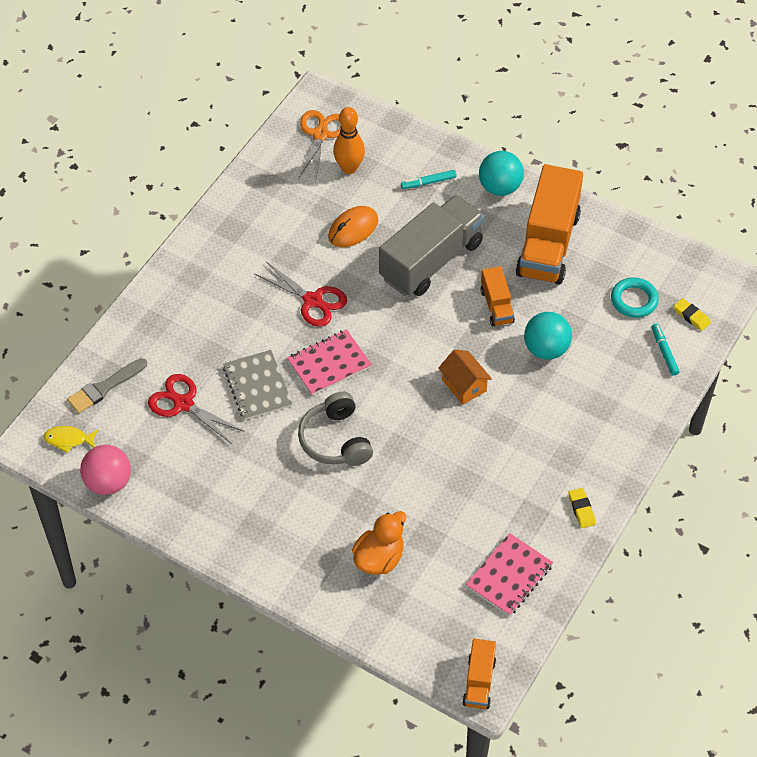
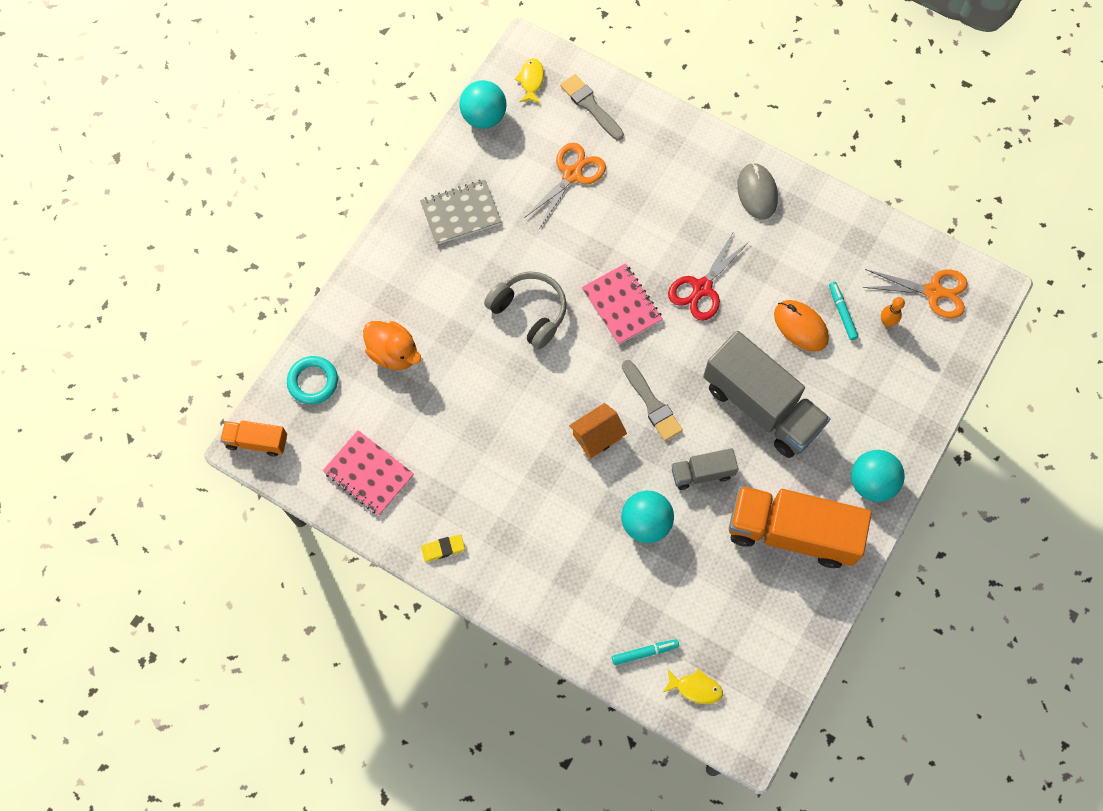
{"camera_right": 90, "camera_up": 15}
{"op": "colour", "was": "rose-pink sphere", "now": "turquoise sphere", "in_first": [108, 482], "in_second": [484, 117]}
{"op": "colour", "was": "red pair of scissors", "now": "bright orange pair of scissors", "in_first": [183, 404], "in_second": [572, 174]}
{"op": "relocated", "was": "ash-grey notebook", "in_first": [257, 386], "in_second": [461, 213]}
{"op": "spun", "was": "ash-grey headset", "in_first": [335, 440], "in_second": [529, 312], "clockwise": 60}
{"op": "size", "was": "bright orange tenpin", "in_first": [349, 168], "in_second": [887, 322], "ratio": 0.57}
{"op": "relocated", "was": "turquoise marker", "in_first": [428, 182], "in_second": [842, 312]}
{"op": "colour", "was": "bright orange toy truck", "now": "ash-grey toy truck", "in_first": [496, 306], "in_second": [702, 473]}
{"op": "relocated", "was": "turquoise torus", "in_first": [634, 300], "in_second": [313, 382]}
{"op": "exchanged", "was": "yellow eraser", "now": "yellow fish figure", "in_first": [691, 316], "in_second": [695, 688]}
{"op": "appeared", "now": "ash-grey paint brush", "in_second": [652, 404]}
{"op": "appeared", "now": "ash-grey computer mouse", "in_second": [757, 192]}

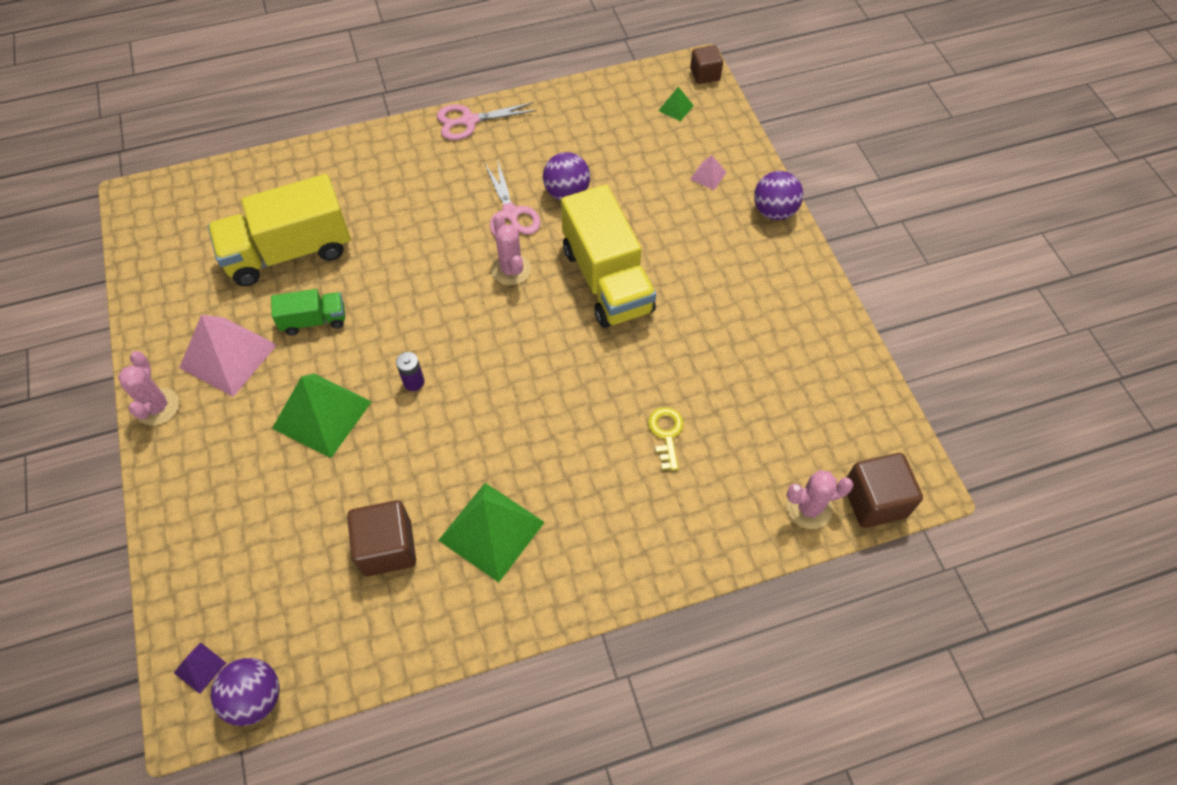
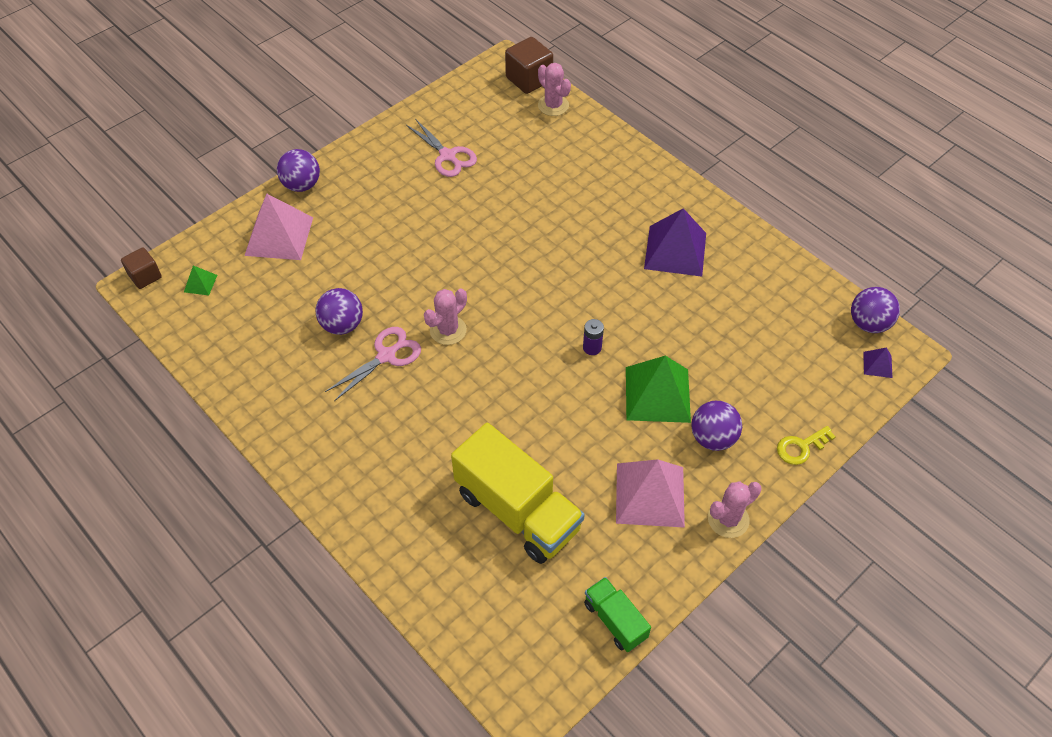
{"camera_right": -115, "camera_up": -5}
{"op": "relocated", "was": "leaf-green toy truck", "in_first": [314, 320], "in_second": [615, 620]}
{"op": "missing", "was": "russet cube", "in_first": [387, 548]}
{"op": "relocated", "was": "rose-pink pair of scissors", "in_first": [469, 121], "in_second": [447, 156]}
{"op": "colour", "was": "leaf-green pyramid", "now": "royal purple pyramid", "in_first": [491, 531], "in_second": [675, 250]}
{"op": "missing", "was": "yellow toy truck", "in_first": [607, 280]}
{"op": "relocated", "was": "yellow key", "in_first": [666, 433], "in_second": [801, 447]}
{"op": "size", "was": "rose-pink pyramid", "in_first": [708, 175], "in_second": [279, 236], "ratio": 2.23}
{"op": "appeared", "now": "royal purple sphere", "in_second": [713, 438]}

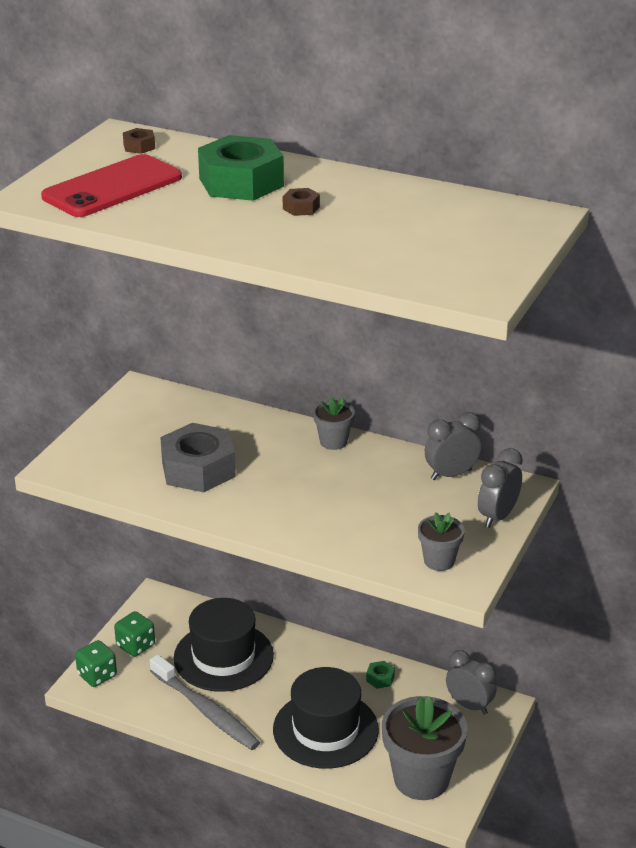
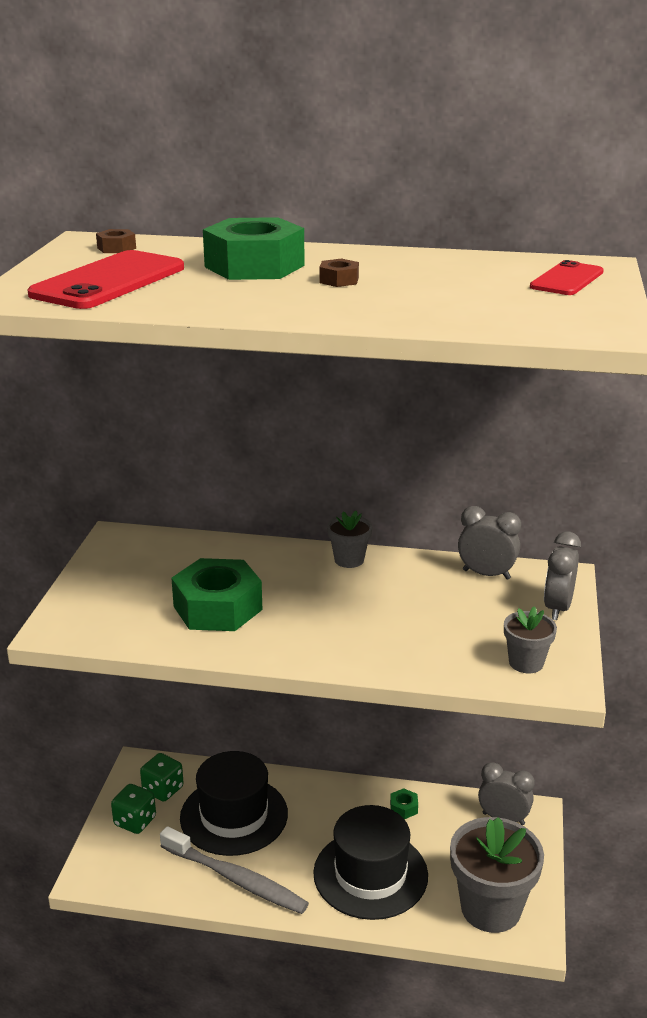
{"camera_right": -15, "camera_up": -5}
{"op": "relocated", "was": "leaf-green dice", "in_first": [97, 675], "in_second": [163, 790]}
{"op": "colour", "was": "ash-grey hex nut", "now": "leaf-green hex nut", "in_first": [198, 469], "in_second": [218, 608]}
{"op": "spun", "was": "ash-grey alarm clock", "in_first": [451, 475], "in_second": [486, 574], "clockwise": 60}
{"op": "appeared", "now": "red smartphone", "in_second": [567, 279]}

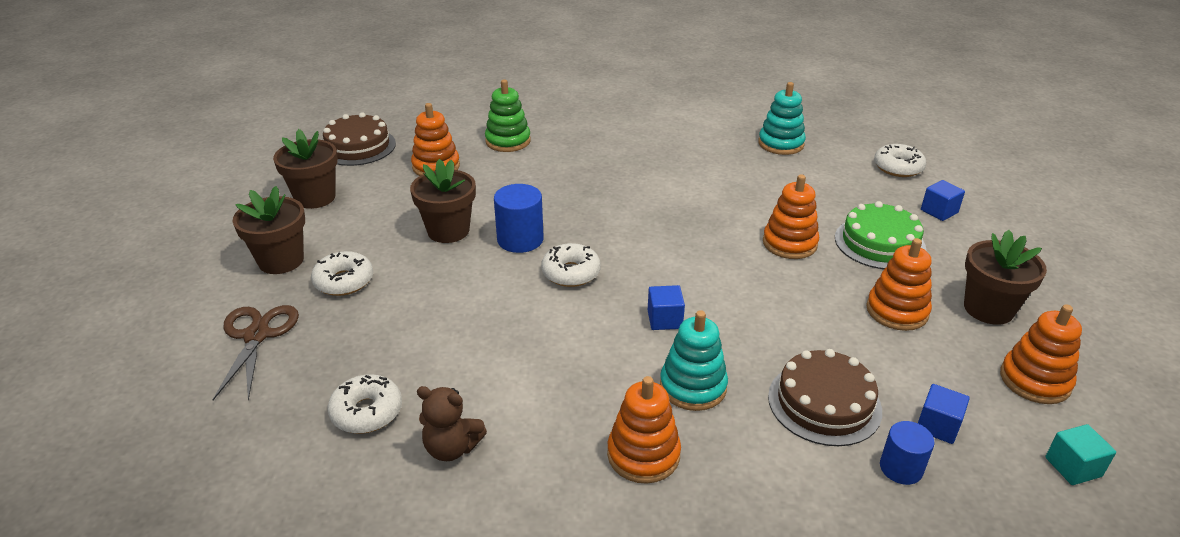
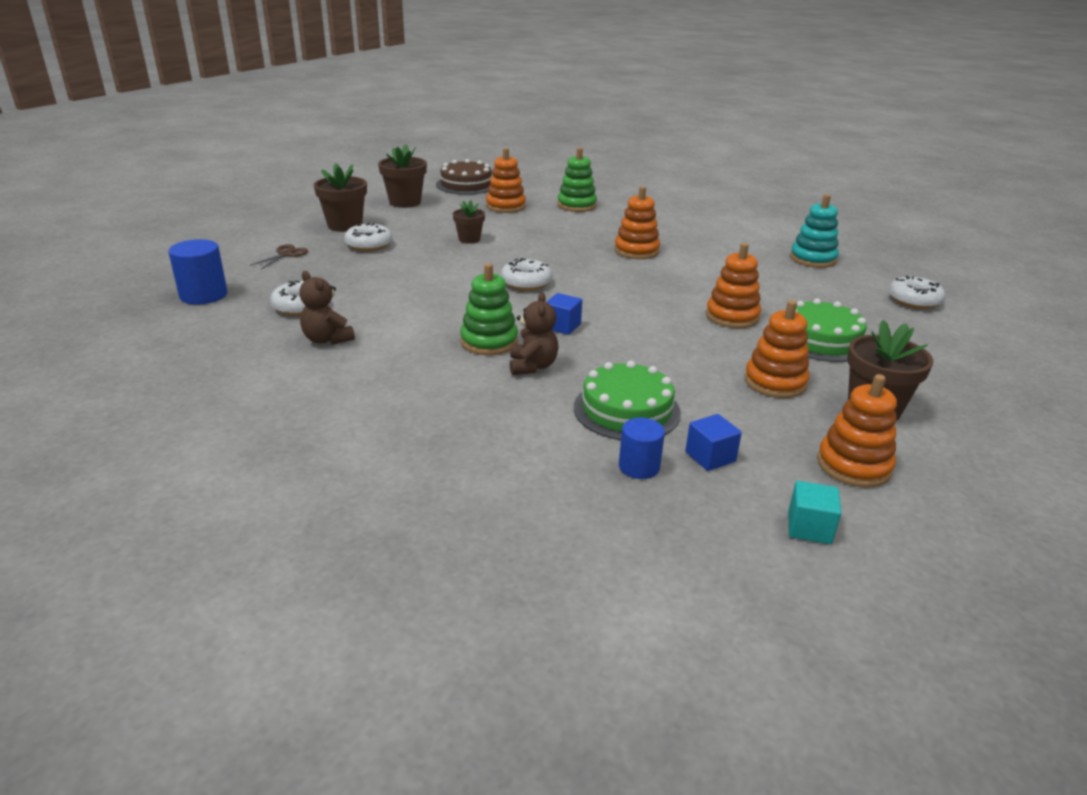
{"camera_right": 30, "camera_up": -5}
{"op": "size", "was": "russet pair of scissors", "in_first": [256, 336], "in_second": [286, 254], "ratio": 0.61}
{"op": "size", "was": "russet flower pot", "in_first": [448, 231], "in_second": [469, 239], "ratio": 0.61}
{"op": "relocated", "was": "cobalt cylinder shape", "in_first": [520, 239], "in_second": [203, 295]}
{"op": "relocated", "was": "bright orange ring stacker", "in_first": [643, 455], "in_second": [636, 251]}
{"op": "exchanged", "was": "turquoise ring stacker", "now": "russet teddy", "in_first": [693, 387], "in_second": [532, 366]}
{"op": "colour", "was": "russet layer cake", "now": "leaf-green layer cake", "in_first": [824, 403], "in_second": [626, 410]}
{"op": "missing", "was": "cobalt cube", "in_first": [939, 211]}
{"op": "appeared", "now": "leaf-green ring stacker", "in_second": [489, 342]}

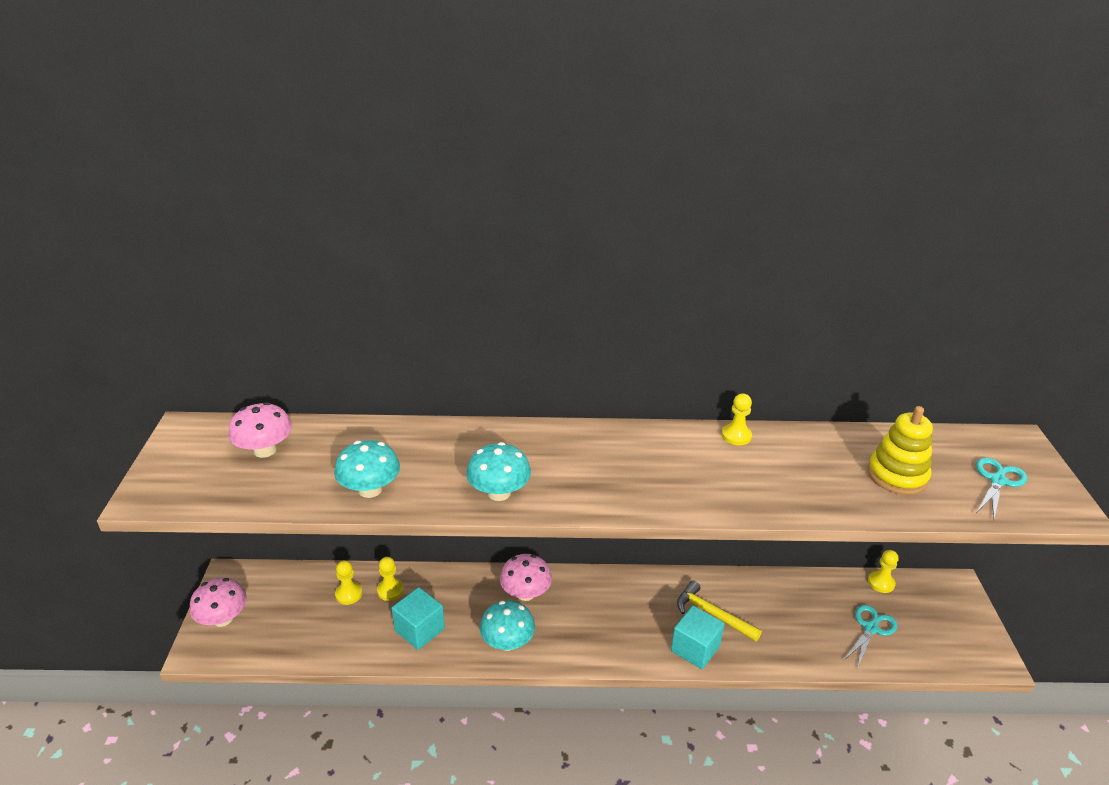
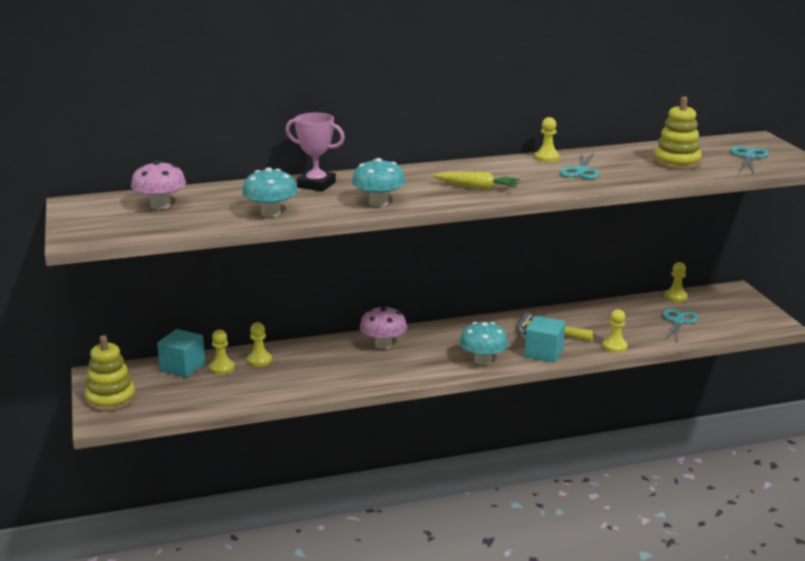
{"camera_right": -15, "camera_up": -10}
{"op": "exchanged", "was": "rose-pink toadstool", "now": "yellow ring stacker", "in_first": [223, 618], "in_second": [111, 399]}
{"op": "relocated", "was": "turquoise cube", "in_first": [419, 630], "in_second": [182, 367]}
{"op": "relocated", "was": "turquoise toadstool", "in_first": [507, 642], "in_second": [483, 360]}
{"op": "appeared", "now": "rose-pink prize cup", "in_second": [316, 185]}
{"op": "appeared", "now": "yellow carrot", "in_second": [477, 187]}
{"op": "appeared", "now": "turquoise pair of scissors", "in_second": [580, 171]}
{"op": "appeared", "now": "yellow chess pawn", "in_second": [615, 346]}

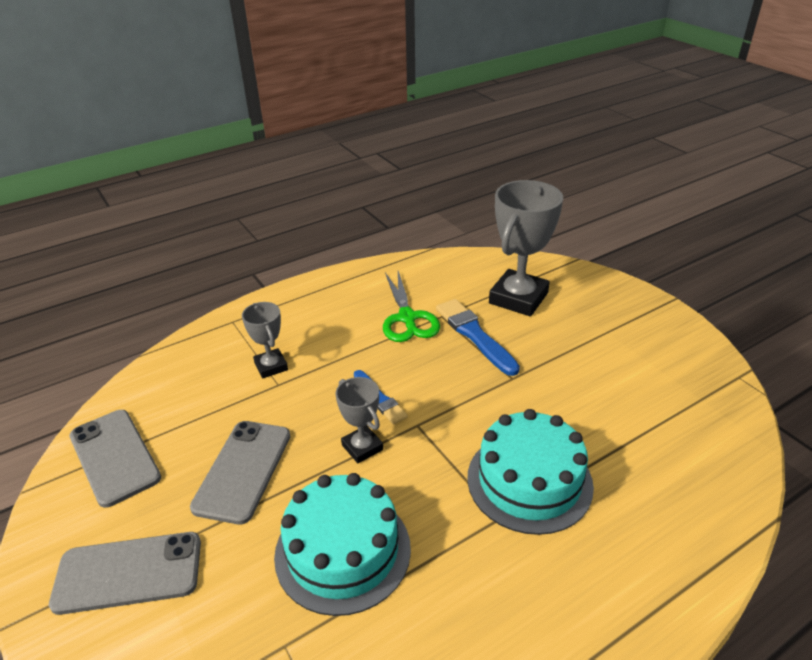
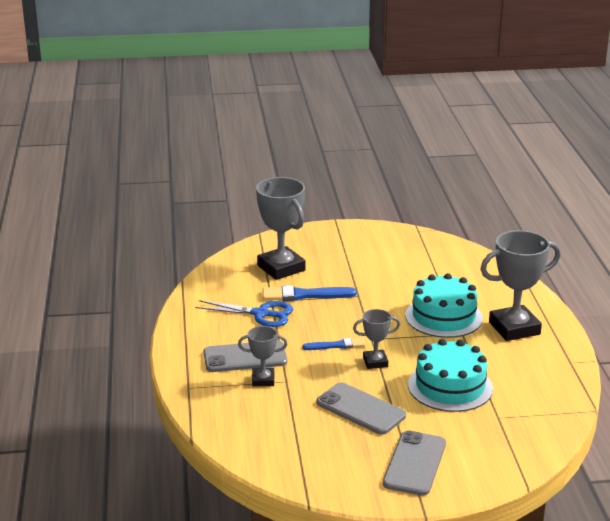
{"camera_right": -65, "camera_up": -10}
{"op": "relocated", "was": "ash-grey smartphone", "in_first": [114, 457], "in_second": [245, 357]}
{"op": "colour", "was": "leaf-green pair of scissors", "now": "cobalt pair of scissors", "in_first": [407, 318], "in_second": [261, 314]}
{"op": "appeared", "now": "ash-grey prize cup", "in_second": [514, 328]}

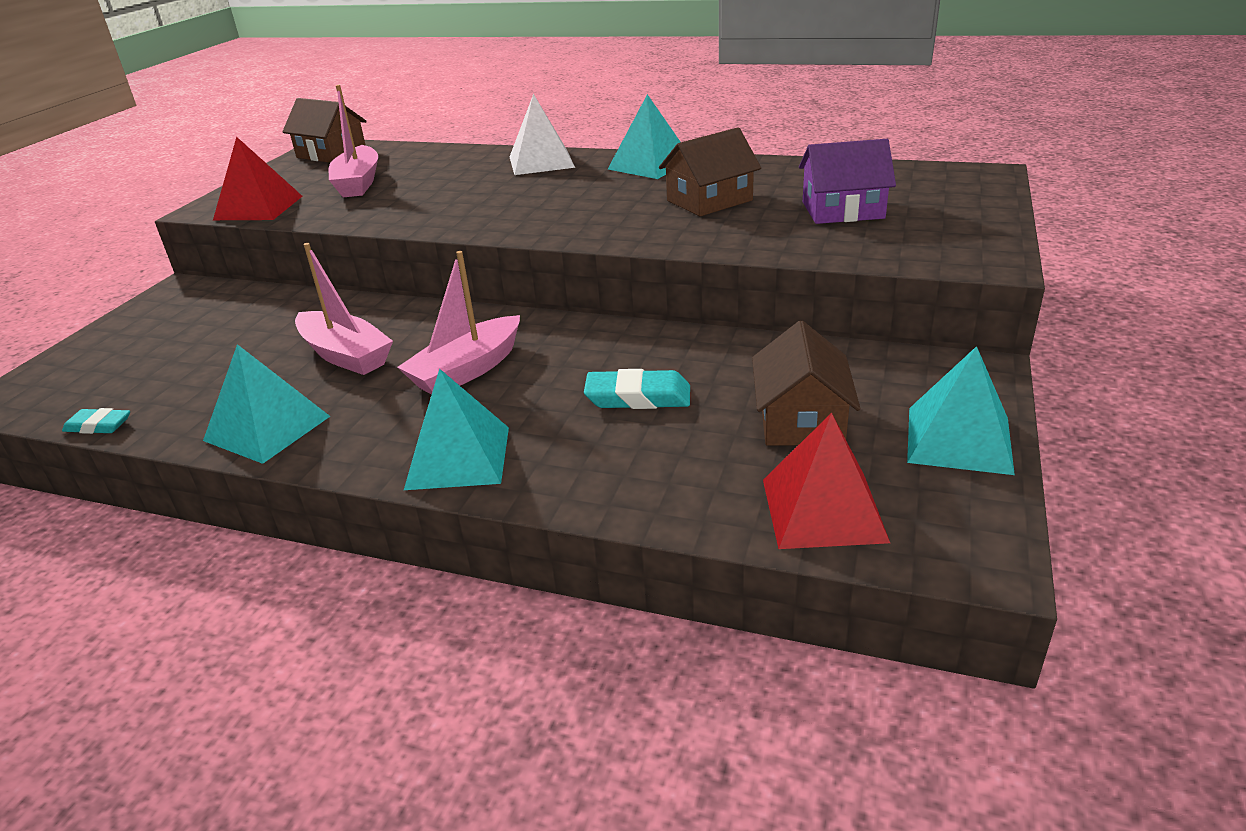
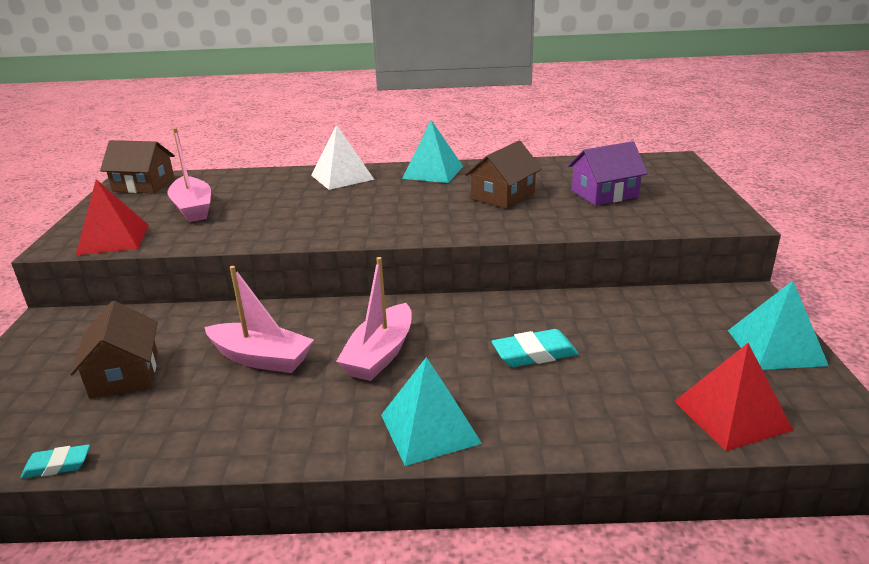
{"camera_right": -20, "camera_up": -5}
{"op": "missing", "was": "turquoise pyramid", "in_first": [267, 428]}
{"op": "relocated", "was": "russet house", "in_first": [801, 420], "in_second": [125, 374]}

